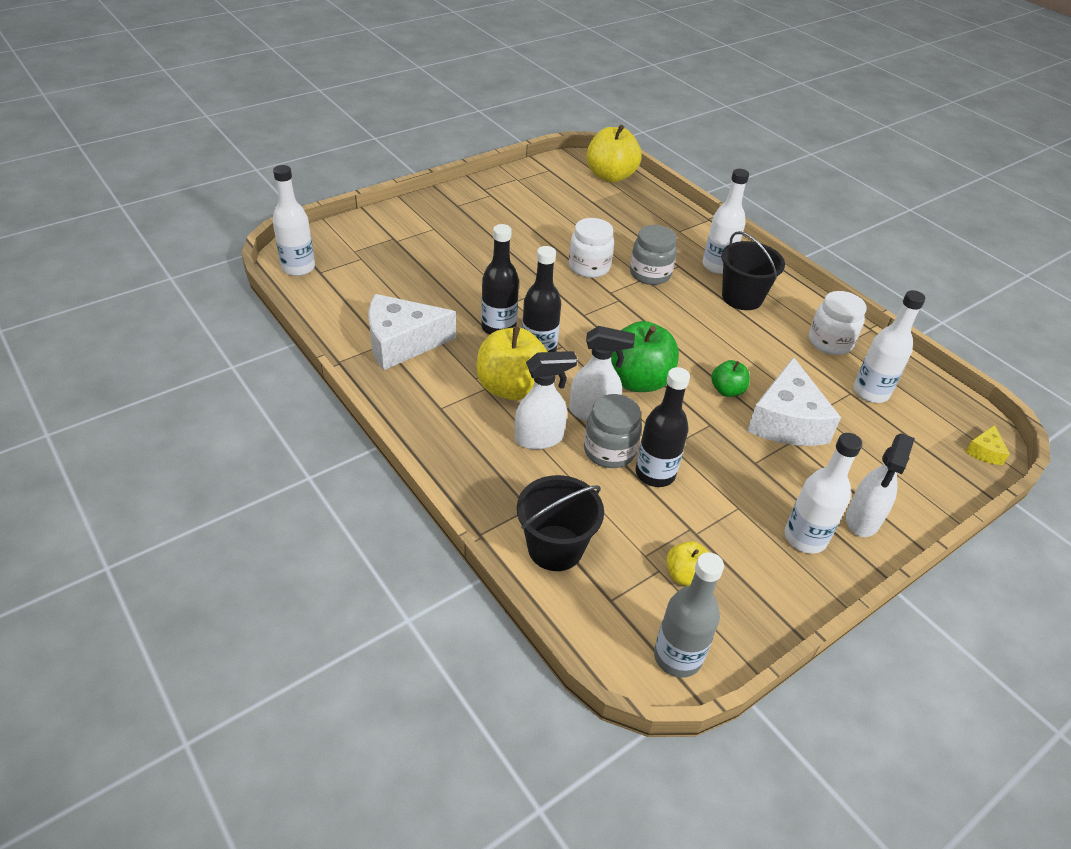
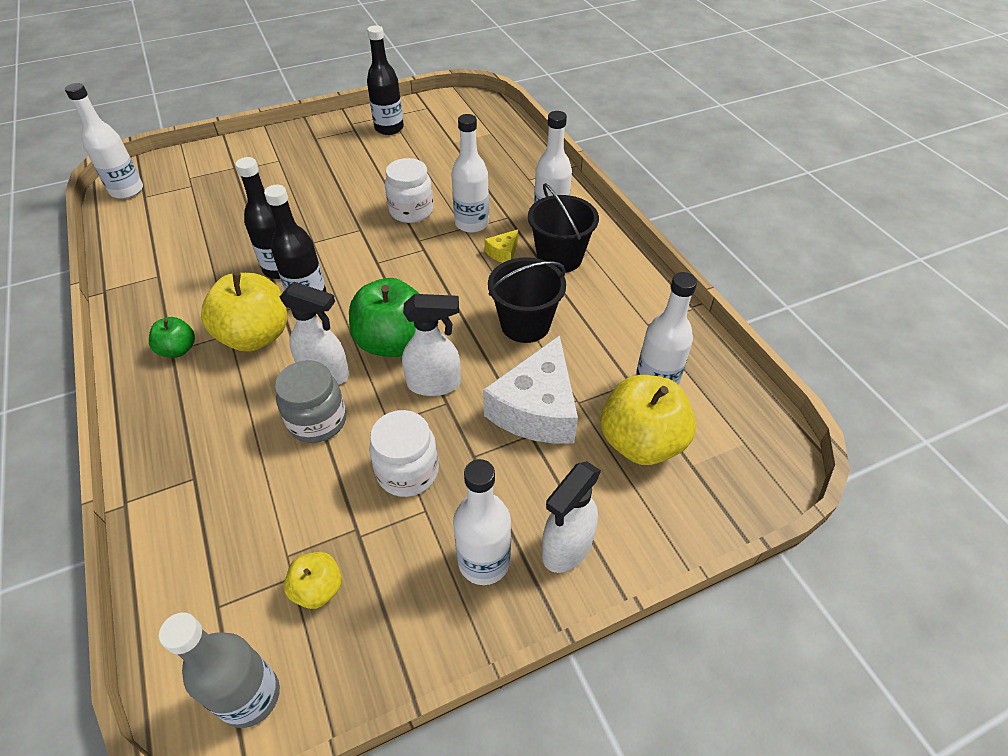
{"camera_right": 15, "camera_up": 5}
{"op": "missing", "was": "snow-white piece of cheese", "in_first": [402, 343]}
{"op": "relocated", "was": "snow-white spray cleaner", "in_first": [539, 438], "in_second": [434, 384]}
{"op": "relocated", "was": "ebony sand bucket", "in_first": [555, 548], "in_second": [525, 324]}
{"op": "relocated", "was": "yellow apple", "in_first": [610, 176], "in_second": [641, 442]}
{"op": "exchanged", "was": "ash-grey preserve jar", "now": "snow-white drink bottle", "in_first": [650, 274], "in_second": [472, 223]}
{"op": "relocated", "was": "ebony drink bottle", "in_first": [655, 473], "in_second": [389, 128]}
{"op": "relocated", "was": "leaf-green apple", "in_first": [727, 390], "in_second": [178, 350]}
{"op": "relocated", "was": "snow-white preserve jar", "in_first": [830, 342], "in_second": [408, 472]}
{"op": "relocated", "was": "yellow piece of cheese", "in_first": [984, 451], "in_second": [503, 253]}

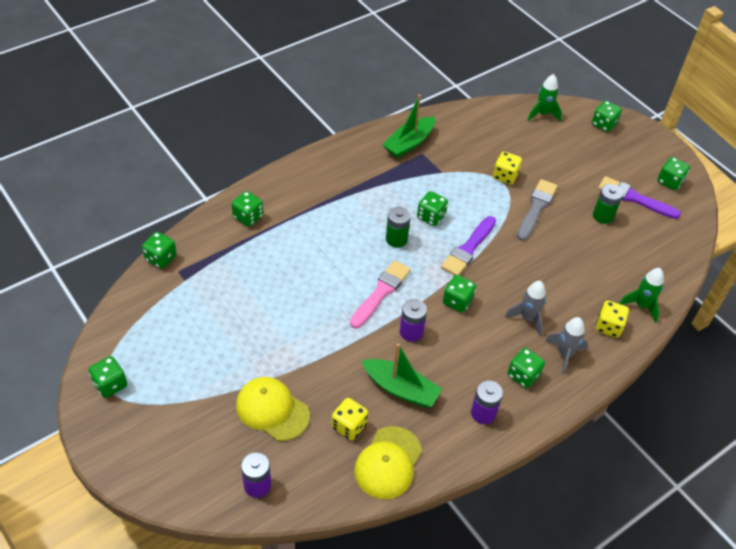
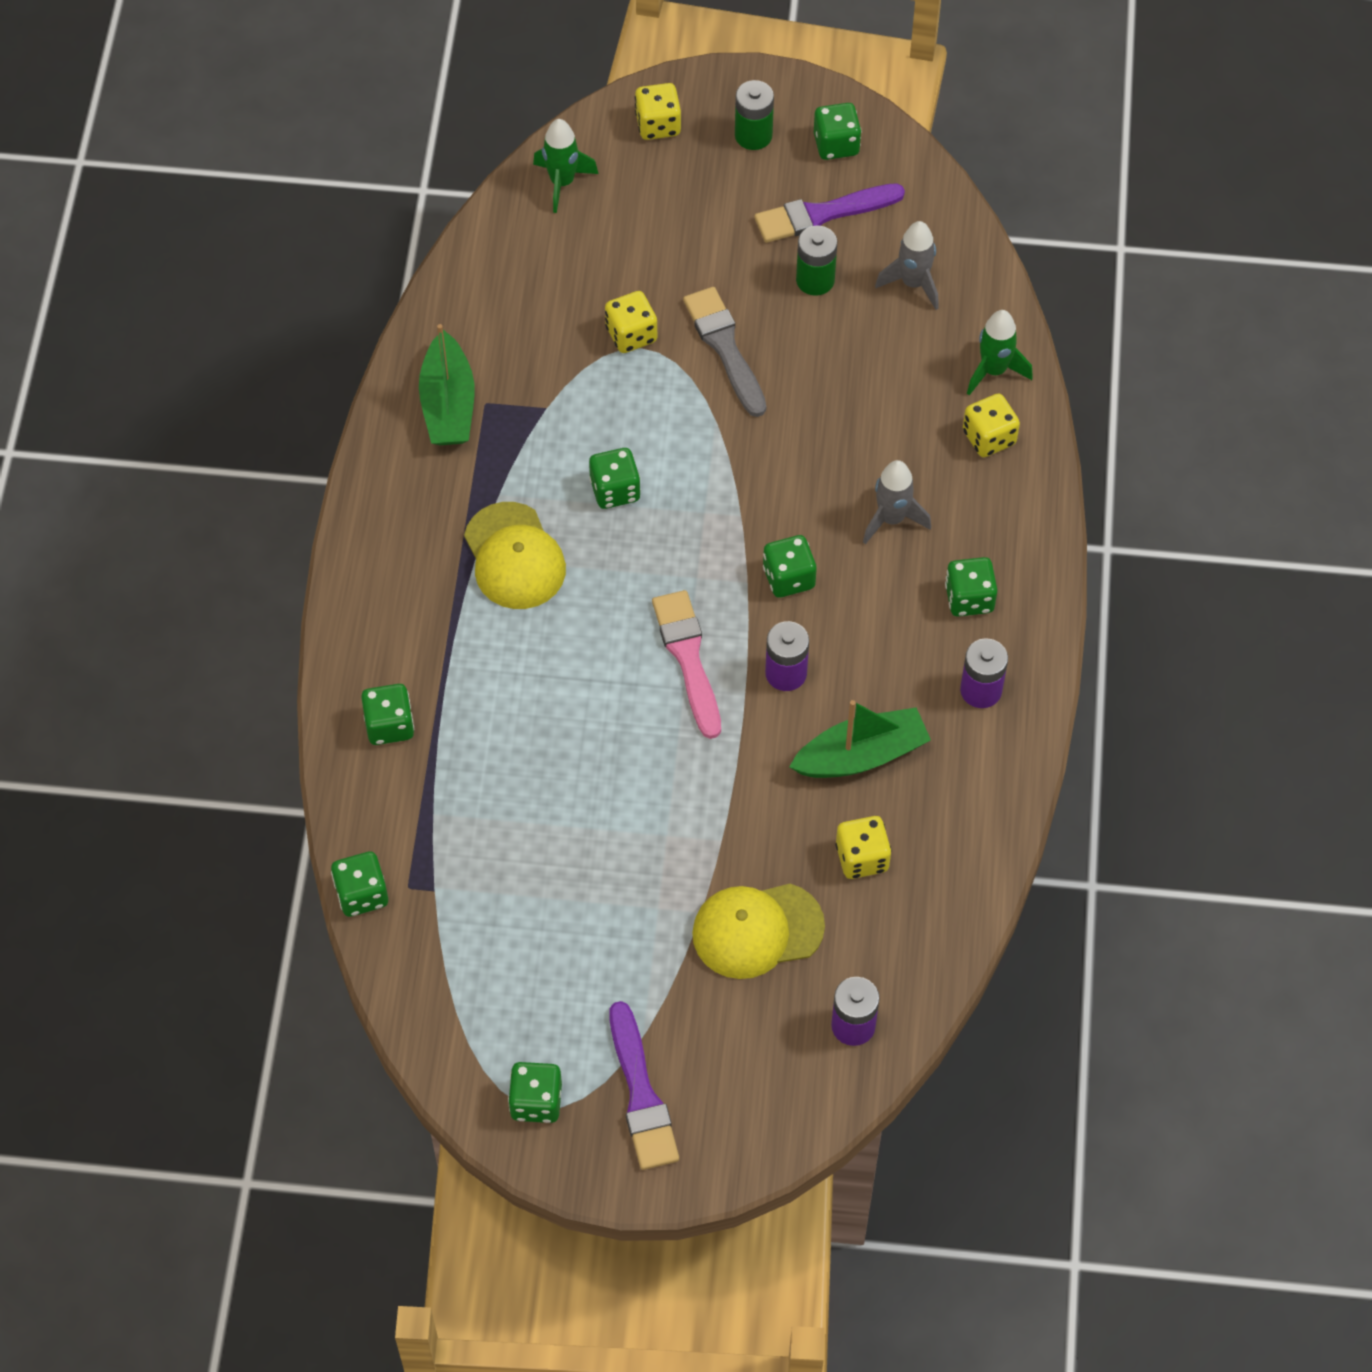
{"camera_right": -45, "camera_up": 10}
{"op": "relocated", "was": "yellow cap", "in_first": [388, 463], "in_second": [514, 557]}
{"op": "relocated", "was": "leaf-green AA battery", "in_first": [396, 239], "in_second": [753, 135]}
{"op": "relocated", "was": "royal purple paint brush", "in_first": [468, 248], "in_second": [641, 1094]}
{"op": "relocated", "was": "ash-grey rocket", "in_first": [564, 354], "in_second": [913, 283]}
{"op": "colour", "was": "leaf-green dice", "now": "yellow dice", "in_first": [603, 124], "in_second": [658, 125]}

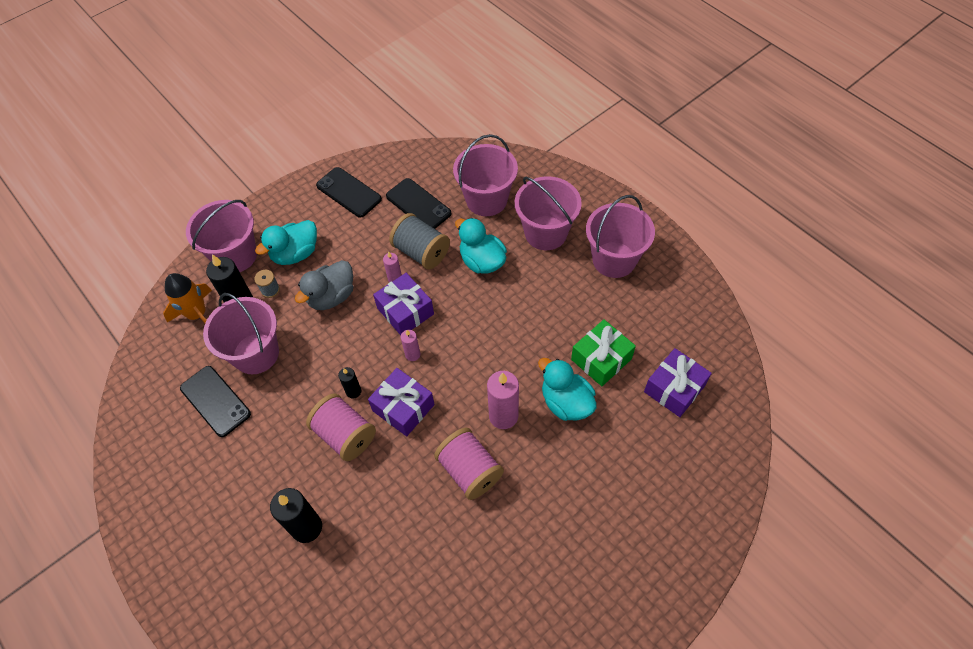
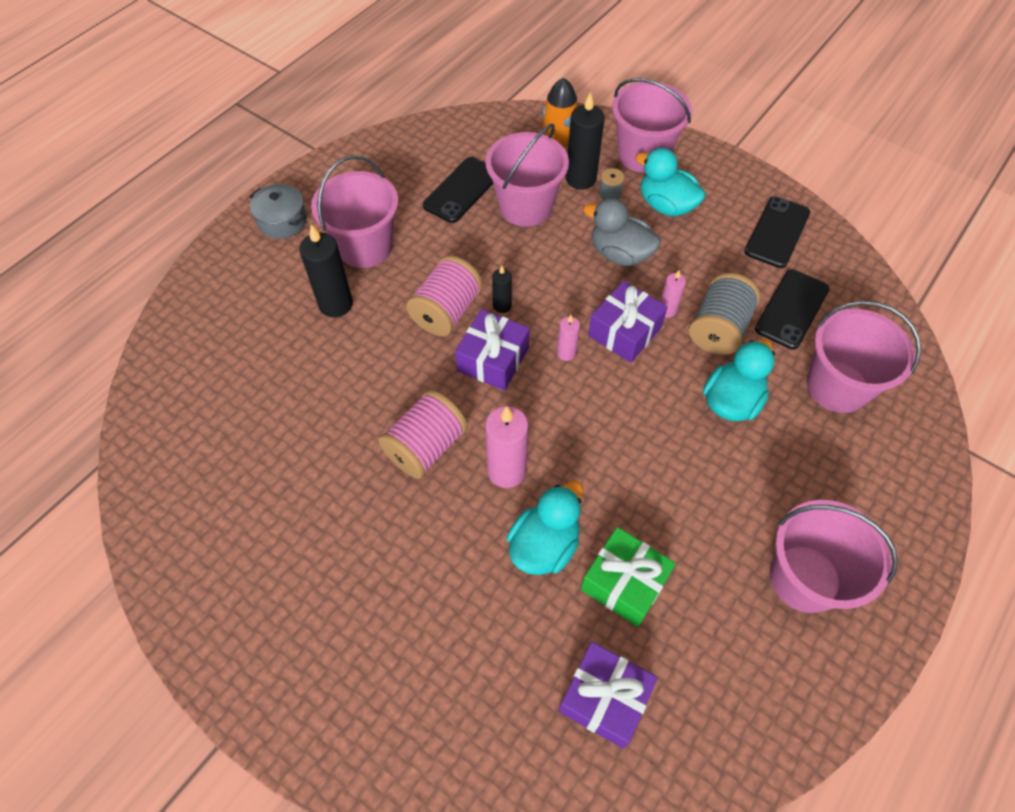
{"camera_right": 75, "camera_up": 0}
{"op": "relocated", "was": "rose-pink sand bucket", "in_first": [546, 233], "in_second": [365, 247]}
{"op": "appeared", "now": "ash-grey stockpot", "in_second": [282, 221]}

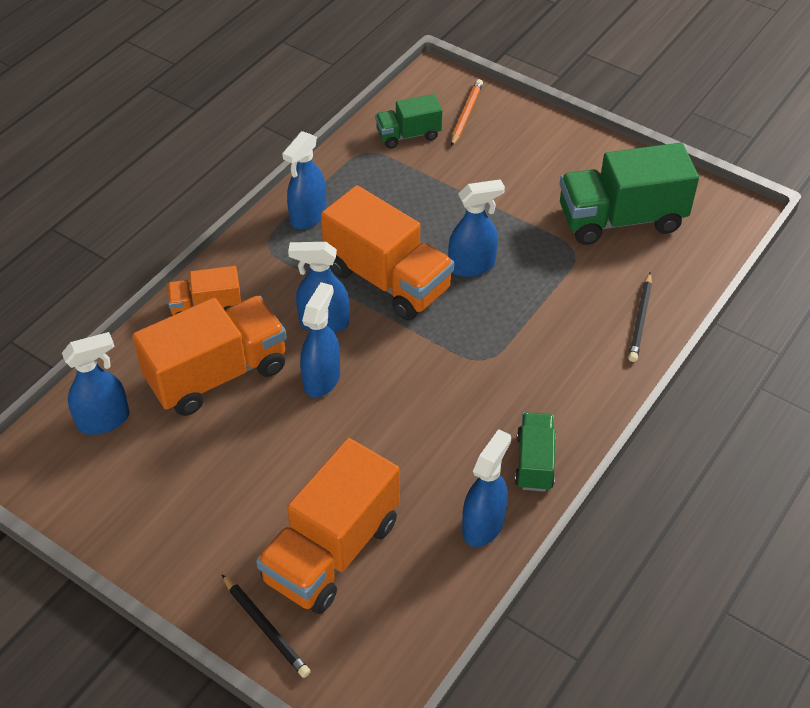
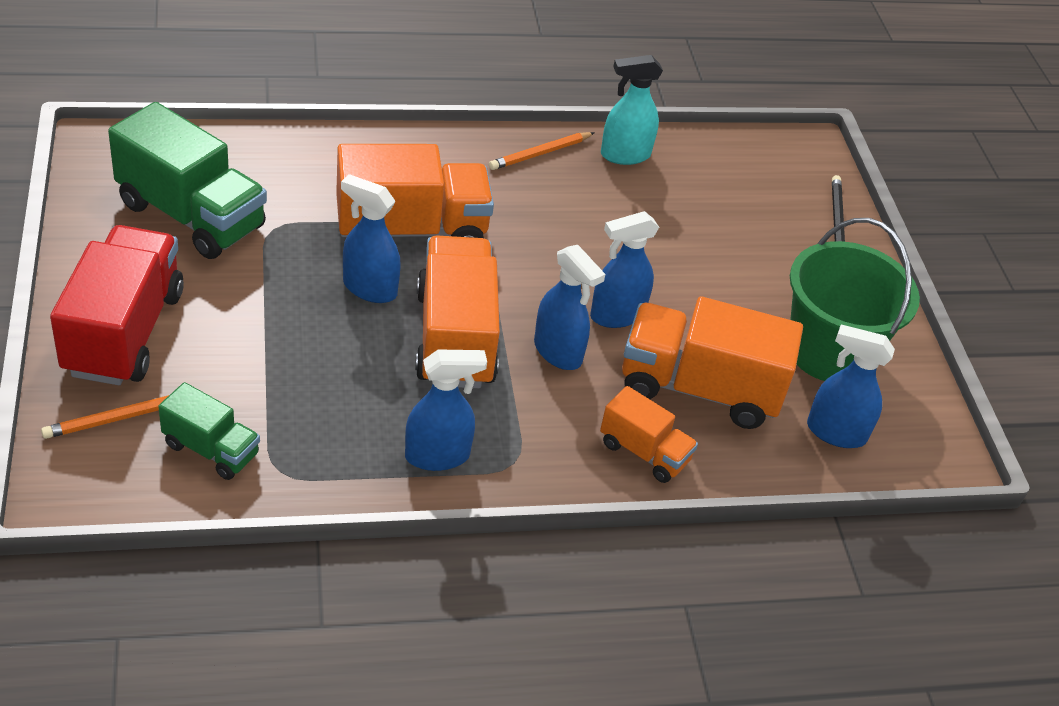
{"camera_right": -140, "camera_up": -5}
{"op": "relocated", "was": "bright orange toy truck", "in_first": [332, 551], "in_second": [411, 229]}
{"op": "colour", "was": "cobalt spray cleaner", "now": "turquoise spray cleaner", "in_first": [483, 525], "in_second": [625, 155]}
{"op": "exchanged", "was": "leaf-green toy truck", "now": "bright orange lead pencil", "in_first": [534, 462], "in_second": [540, 153]}
{"op": "missing", "was": "ebony lead pencil", "in_first": [640, 320]}
{"op": "appeared", "now": "red toy truck", "in_second": [124, 332]}
{"op": "appeared", "now": "leaf-green sand bucket", "in_second": [829, 352]}

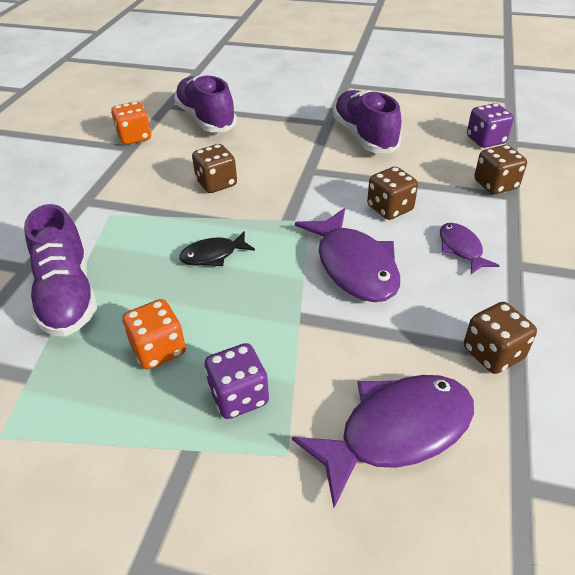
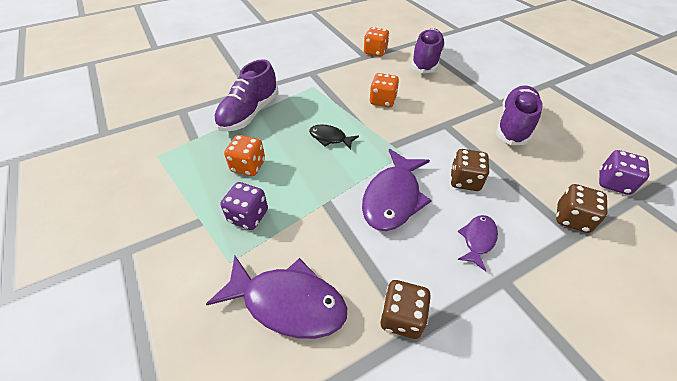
{"camera_right": 45, "camera_up": 5}
{"op": "colour", "was": "russet dice", "now": "bright orange dice", "in_first": [216, 183], "in_second": [382, 101]}

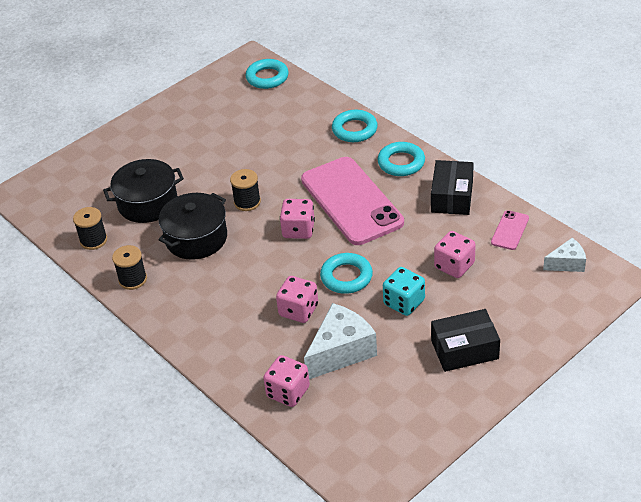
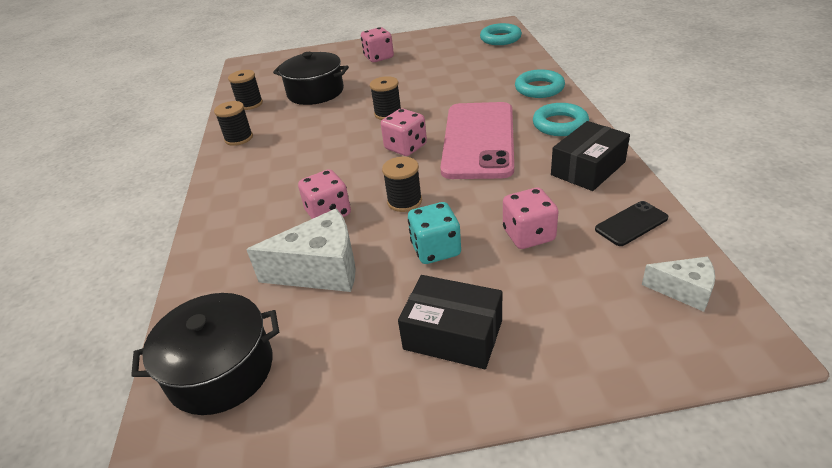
{"camera_right": 35, "camera_up": -5}
{"op": "relocated", "was": "ebony stockpot", "in_first": [196, 238], "in_second": [221, 370]}
{"op": "relocated", "was": "rose-pink dice", "in_first": [288, 392], "in_second": [378, 57]}
{"op": "exchanged", "was": "turquoise torus", "now": "ebony reel of thread", "in_first": [346, 277], "in_second": [404, 201]}
{"op": "colour", "was": "rose-pink smartphone", "now": "ebony smartphone", "in_first": [510, 230], "in_second": [631, 224]}

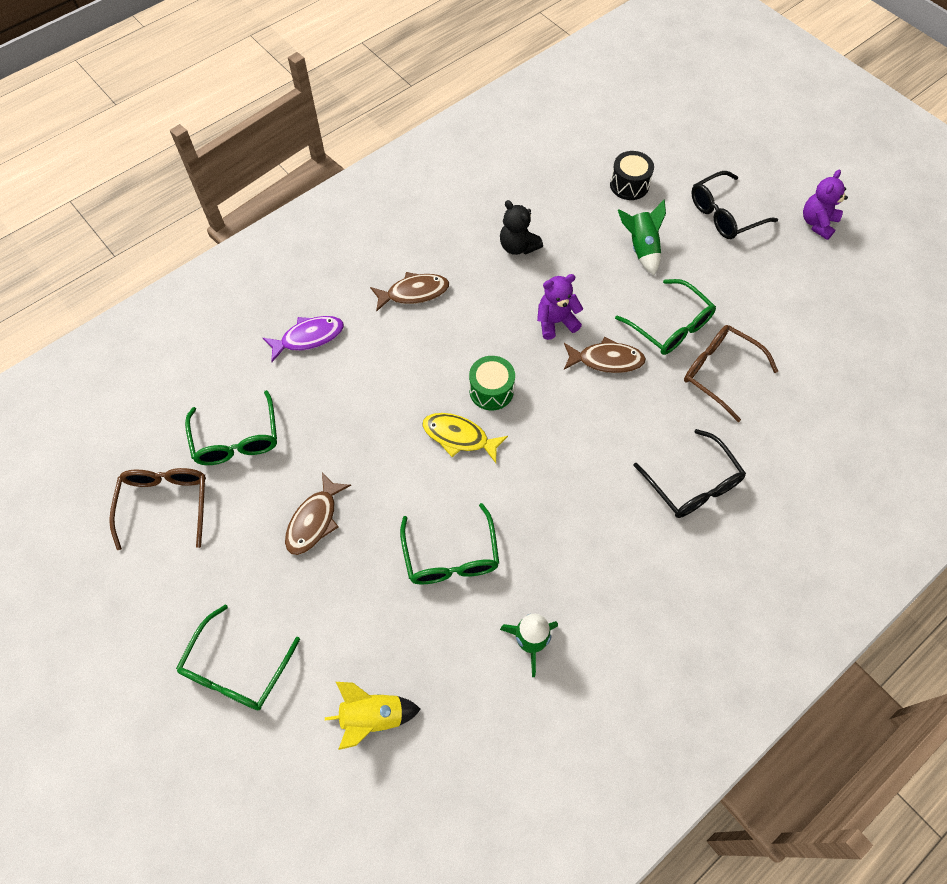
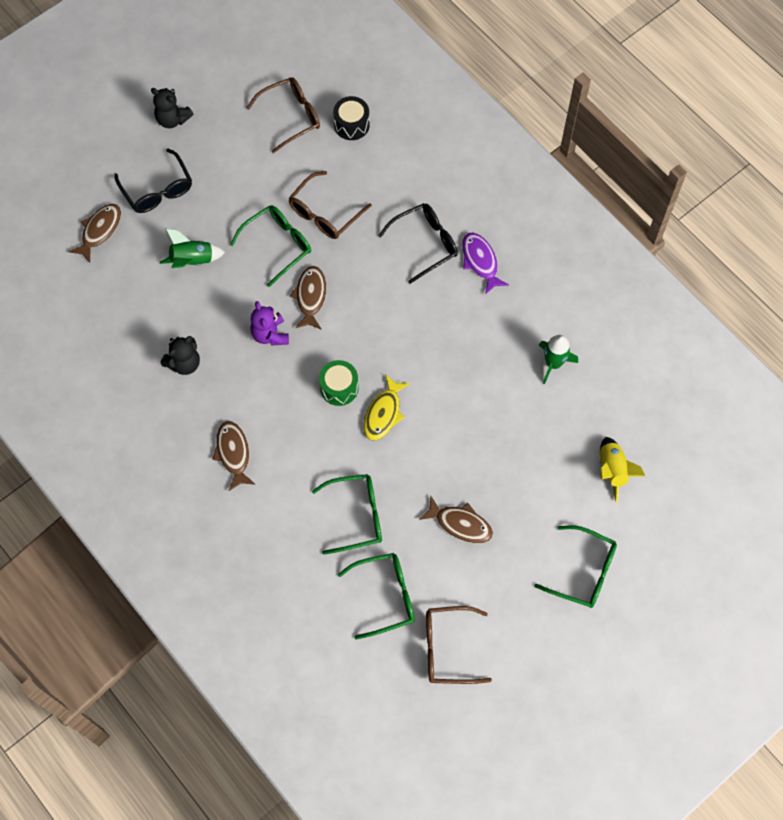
{"camera_right": -90, "camera_up": 5}
{"op": "relocated", "was": "royal purple fish figure", "in_first": [309, 337], "in_second": [480, 261]}
{"op": "relocated", "was": "leaf-green spectacles", "in_first": [451, 556], "in_second": [356, 516]}
{"op": "relocated", "was": "ebony drum", "in_first": [629, 185], "in_second": [351, 125]}
{"op": "colour", "was": "royal purple teddy", "now": "ebony teddy", "in_first": [817, 223], "in_second": [172, 119]}
{"op": "appeared", "now": "russet fish figure", "in_second": [100, 231]}
{"op": "appeared", "now": "russet spectacles", "in_second": [291, 116]}

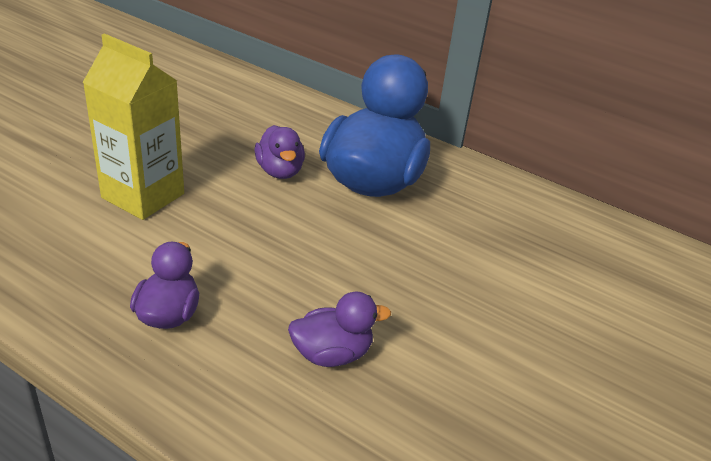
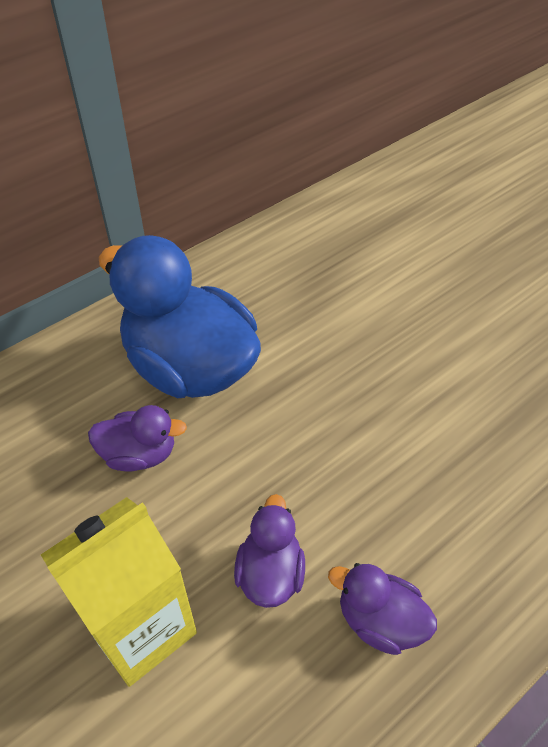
{"camera_right": -70, "camera_up": 15}
{"op": "relocated", "was": "royal purple rubber duck", "in_first": [332, 354], "in_second": [270, 572]}

